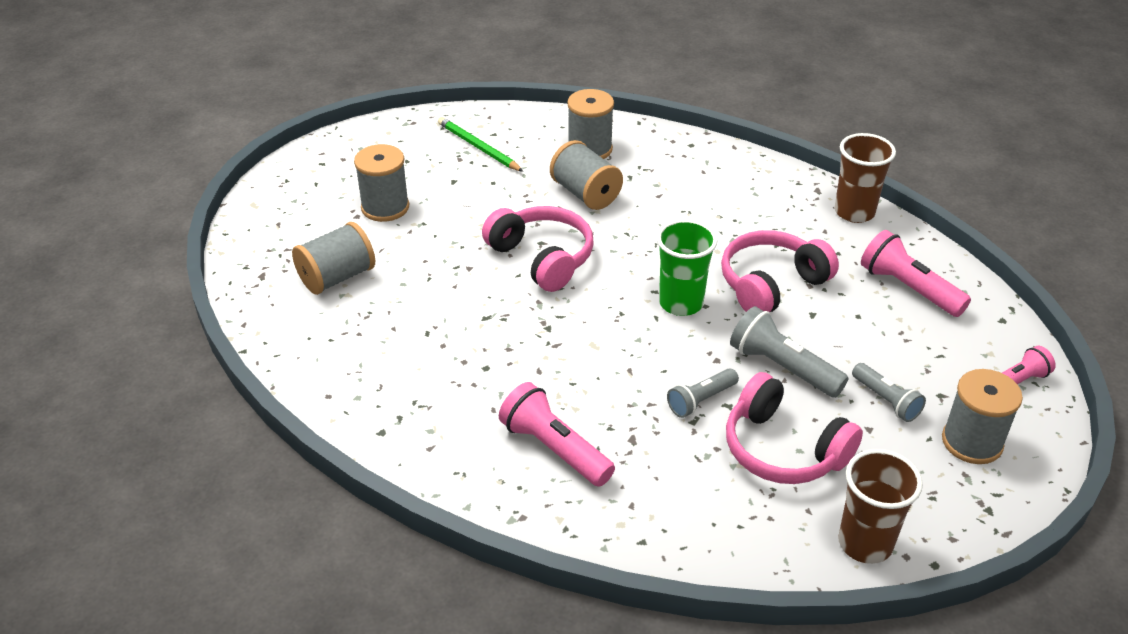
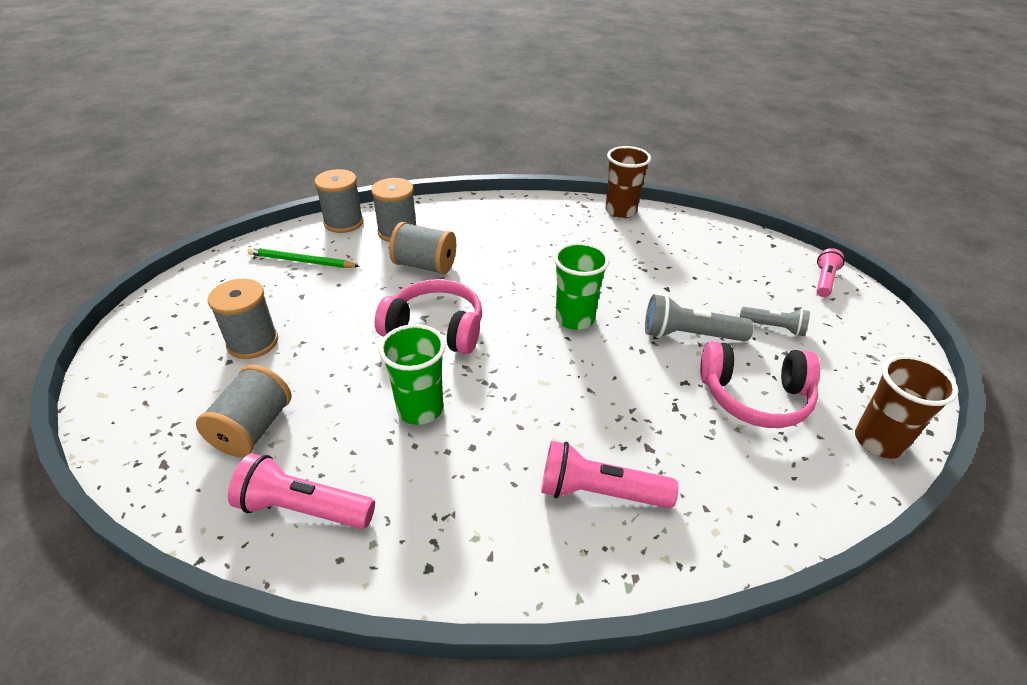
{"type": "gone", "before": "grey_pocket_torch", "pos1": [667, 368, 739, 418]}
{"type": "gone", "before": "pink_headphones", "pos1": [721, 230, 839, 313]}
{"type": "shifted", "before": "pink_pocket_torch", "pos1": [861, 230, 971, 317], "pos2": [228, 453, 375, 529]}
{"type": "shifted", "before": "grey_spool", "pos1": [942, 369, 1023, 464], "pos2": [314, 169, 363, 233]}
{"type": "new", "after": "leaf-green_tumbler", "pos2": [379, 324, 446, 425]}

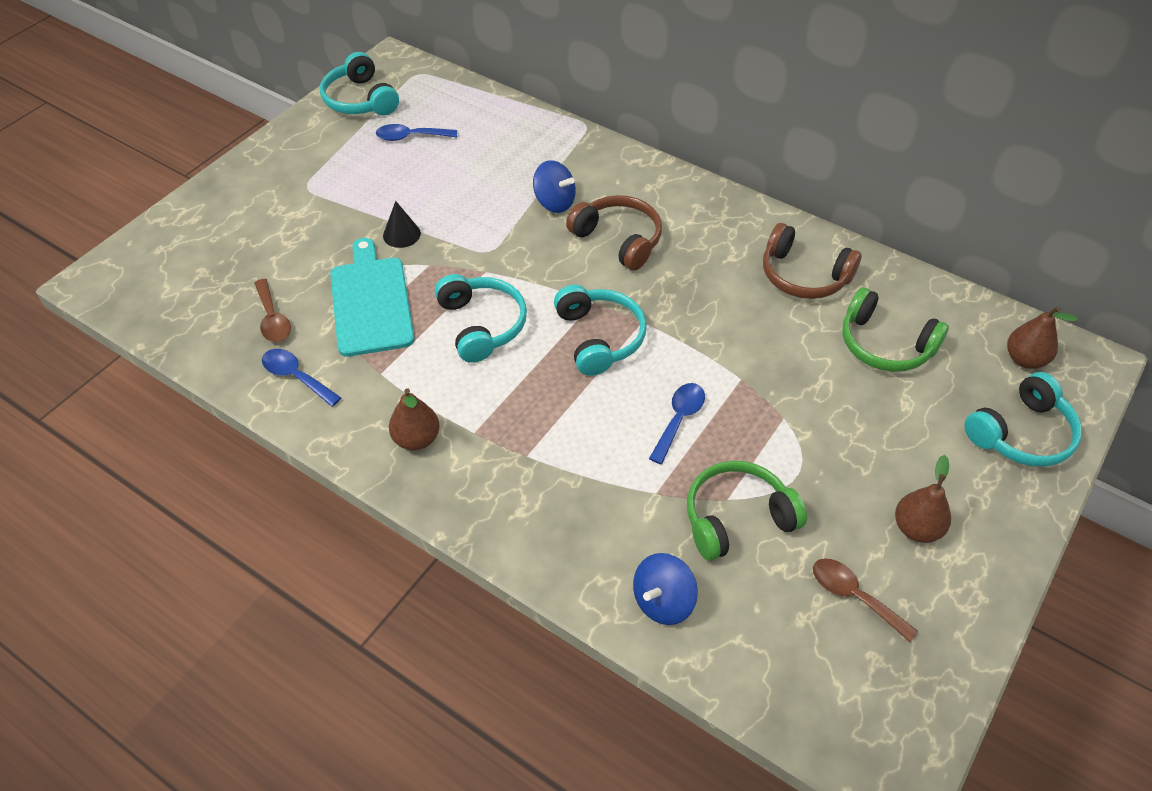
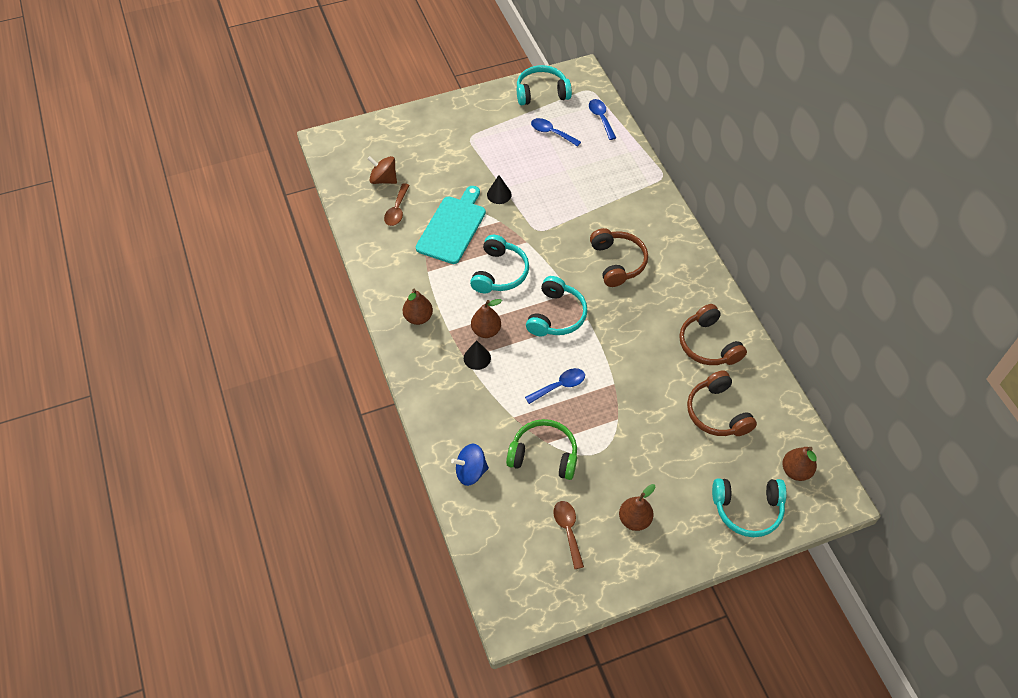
{"type": "shifted", "before": "royal_blue_tablespoon", "pos1": [262, 349, 341, 407], "pos2": [589, 99, 616, 140]}
{"type": "rotated", "before": "turquoise_headphones", "pos1": [320, 52, 399, 115], "pos2": [517, 65, 572, 105], "turn": 75}
{"type": "gone", "before": "royal_blue_toy_top", "pos1": [533, 160, 576, 213]}
{"type": "repainted", "before": "leaf-green_headphones", "after": "russet_headphones", "pos1": [842, 287, 949, 372], "pos2": [687, 370, 757, 436]}
{"type": "new", "after": "russet_toy_top", "pos2": [367, 156, 397, 184]}
{"type": "new", "after": "black_cone", "pos2": [464, 340, 491, 370]}
{"type": "new", "after": "russet_pear_fruit", "pos2": [471, 299, 502, 338]}

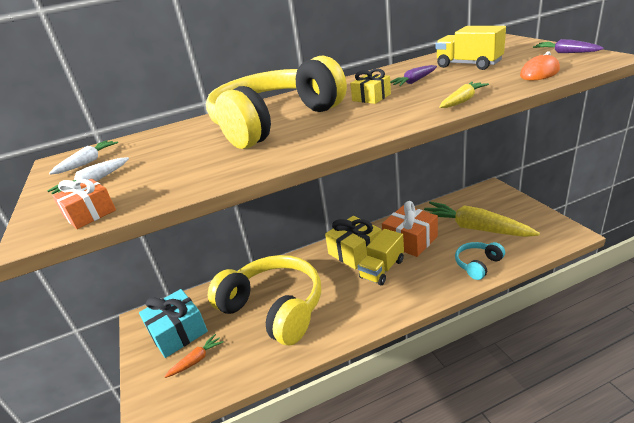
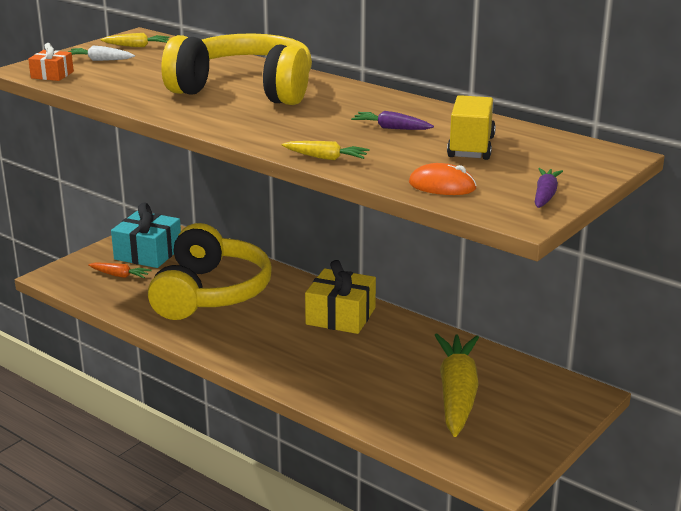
{"type": "repainted", "before": "snow-white_carrot", "after": "golden_carrot", "pos1": [49, 140, 118, 175], "pos2": [100, 33, 170, 47]}
{"type": "gone", "before": "golden_wrapped_gift", "pos1": [350, 69, 391, 104]}
{"type": "gone", "before": "golden_truck", "pos1": [357, 229, 404, 285]}
{"type": "gone", "before": "orange-coloured_wrapped_gift", "pos1": [382, 201, 438, 257]}
{"type": "gone", "before": "turquoise_headphones", "pos1": [455, 242, 505, 280]}

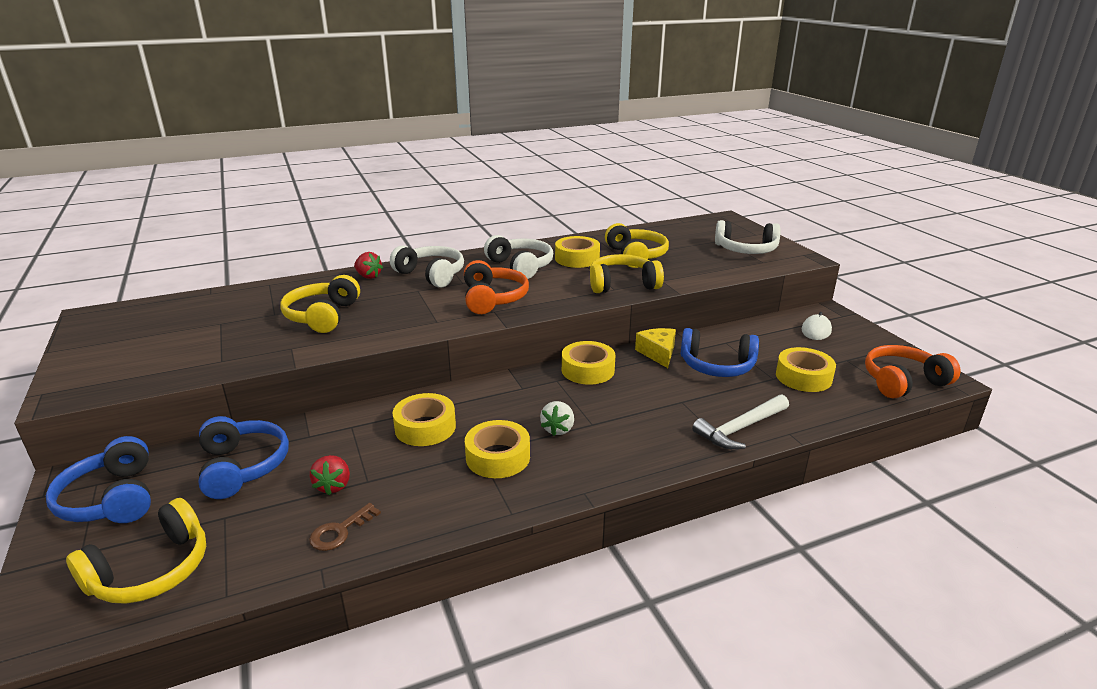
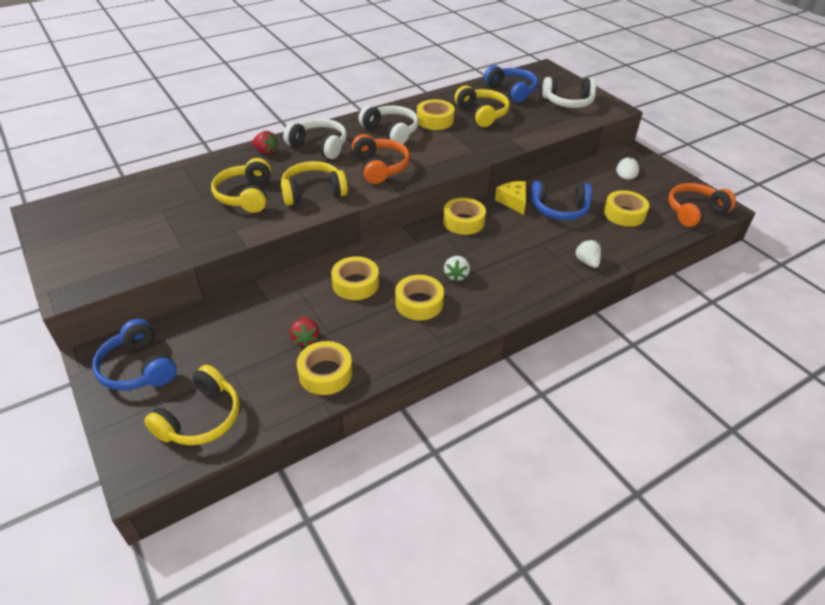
{"type": "shifted", "before": "royal_blue_headphones", "pos1": [199, 416, 289, 499], "pos2": [484, 65, 538, 103]}
{"type": "swapped", "before": "russet_latchkey", "after": "golden_sticky_tape", "pos1": [309, 503, 381, 551], "pos2": [297, 341, 352, 395]}
{"type": "shifted", "before": "golden_headphones", "pos1": [590, 254, 664, 293], "pos2": [281, 161, 348, 206]}
{"type": "swapped", "before": "snow-white_hammer", "after": "snow-white_strawberry", "pos1": [692, 395, 789, 449], "pos2": [575, 239, 601, 268]}

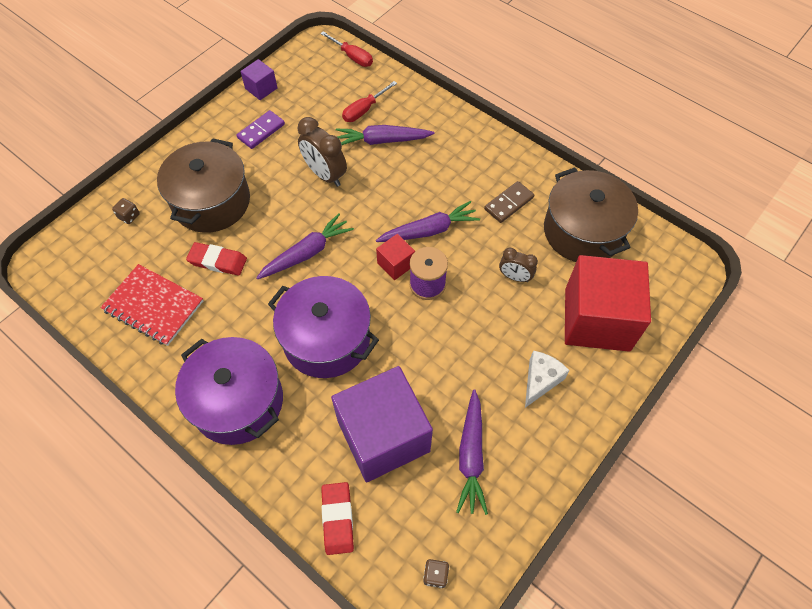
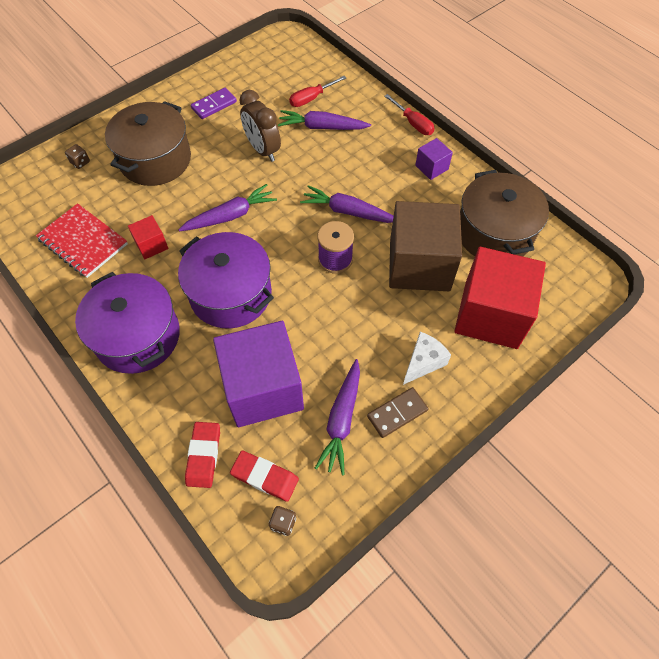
{"type": "shifted", "before": "crimson_eraser", "pos1": [186, 242, 247, 276], "pos2": [230, 451, 299, 502]}
{"type": "shifted", "before": "royal_purple_solid_cube", "pos1": [240, 59, 277, 100], "pos2": [415, 138, 453, 180]}
{"type": "shifted", "before": "crimson_hand_screwdriver", "pos1": [320, 31, 373, 67], "pos2": [384, 94, 435, 135]}
{"type": "rotated", "before": "royal_purple_carrot", "pos1": [376, 201, 480, 242], "pos2": [300, 185, 394, 223], "turn": -150}
{"type": "shifted", "before": "crimson_solid_cube", "pos1": [376, 234, 415, 280], "pos2": [128, 215, 169, 259]}
{"type": "shifted", "before": "russet_domino", "pos1": [484, 181, 534, 223], "pos2": [367, 387, 429, 438]}
{"type": "swapped", "before": "russet_clock", "after": "russet_solid_cube", "pos1": [499, 247, 538, 282], "pos2": [389, 201, 462, 291]}

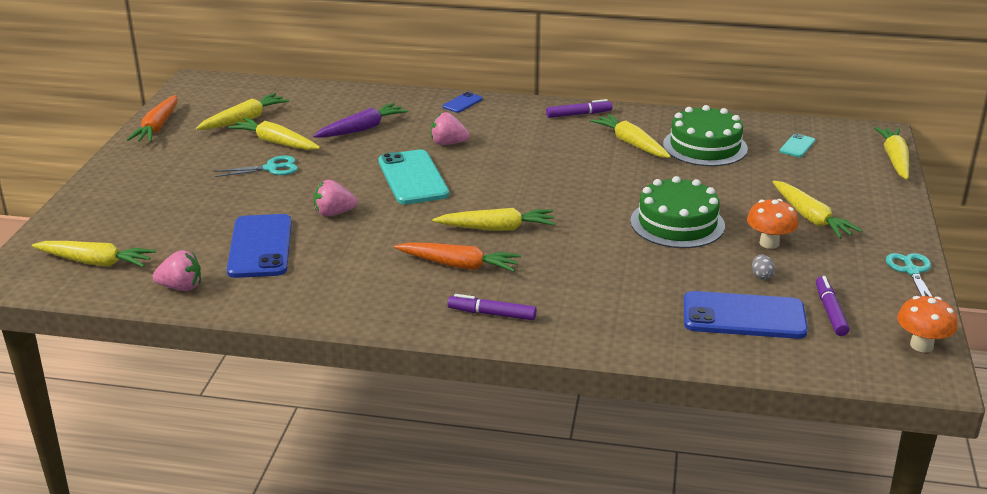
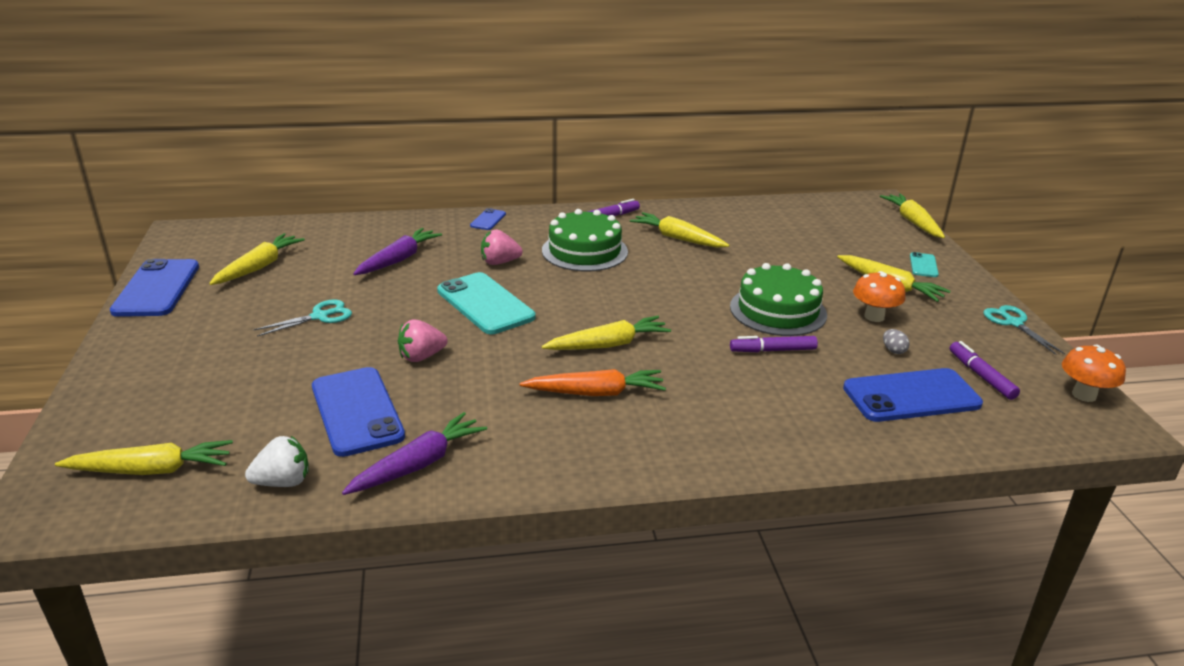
{"type": "swapped", "before": "orange-coloured_carrot", "after": "royal_blue_mobile_phone", "pos1": [127, 95, 177, 142], "pos2": [110, 259, 199, 317]}
{"type": "repainted", "before": "pink_strawberry", "after": "snow-white_strawberry", "pos1": [153, 250, 201, 291], "pos2": [245, 436, 309, 487]}
{"type": "gone", "before": "golden_carrot", "pos1": [228, 118, 320, 150]}
{"type": "shifted", "before": "royal_purple_felt_pen", "pos1": [448, 294, 537, 320], "pos2": [730, 336, 818, 352]}
{"type": "shifted", "before": "leaf-green_cake", "pos1": [663, 105, 748, 166], "pos2": [542, 209, 628, 271]}
{"type": "shifted", "before": "turquoise_mobile_phone", "pos1": [780, 133, 815, 157], "pos2": [910, 252, 939, 277]}
{"type": "new", "after": "royal_purple_carrot", "pos2": [342, 412, 487, 495]}

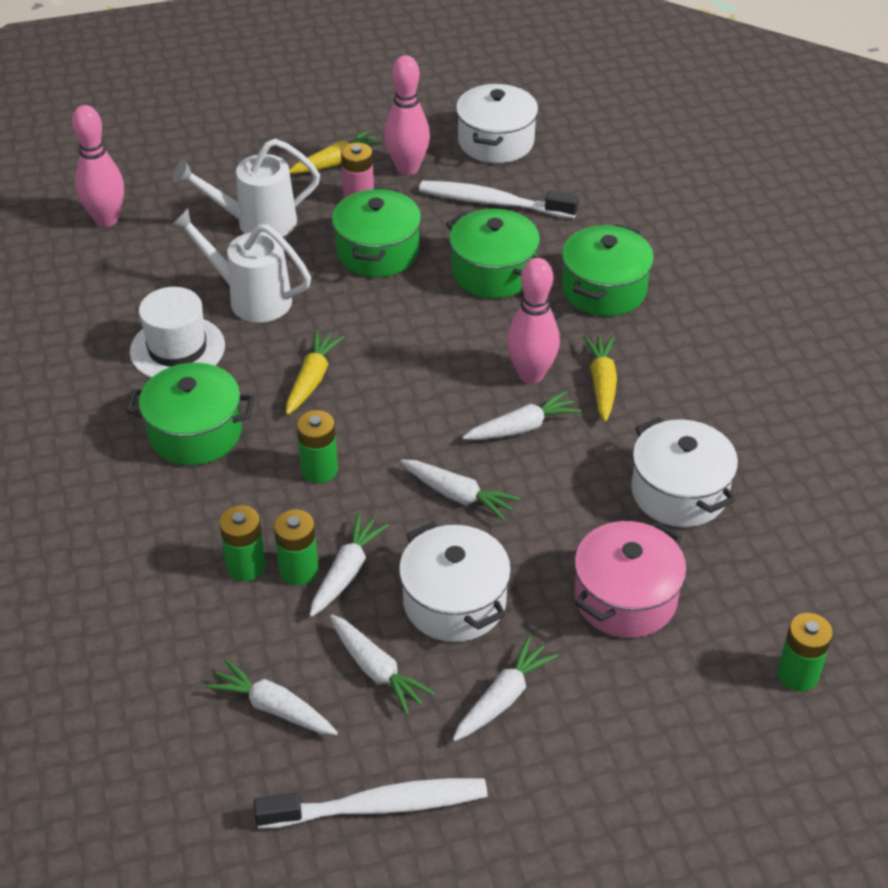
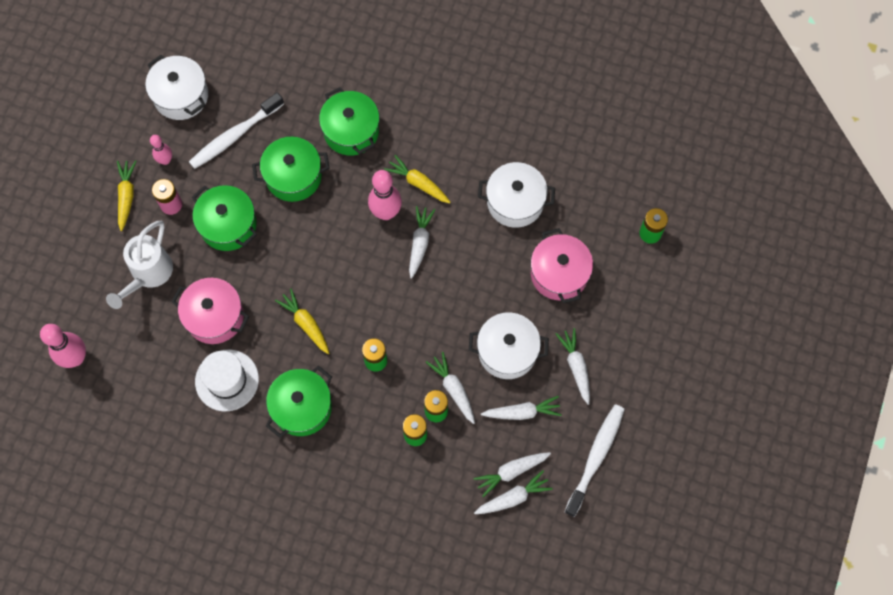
{"type": "swapped", "before": "snow-white_watering_can", "after": "pink_cooking_pot", "pos1": [170, 208, 311, 322], "pos2": [171, 278, 250, 344]}
{"type": "scaled", "before": "pink_tenpin", "pos1": [384, 55, 430, 175], "pos2": [150, 135, 172, 165], "scale": 0.58}
{"type": "shifted", "before": "snow-white_carrot", "pos1": [400, 460, 520, 521], "pos2": [474, 470, 552, 514]}

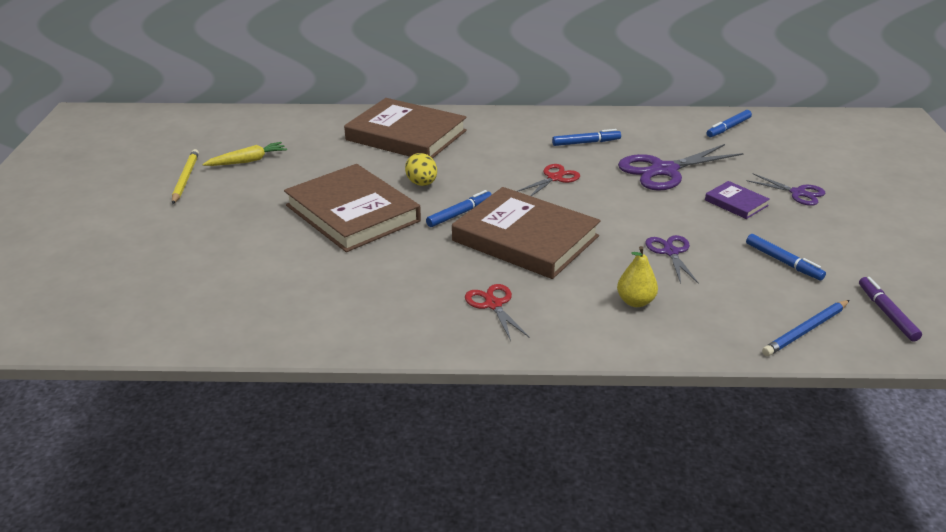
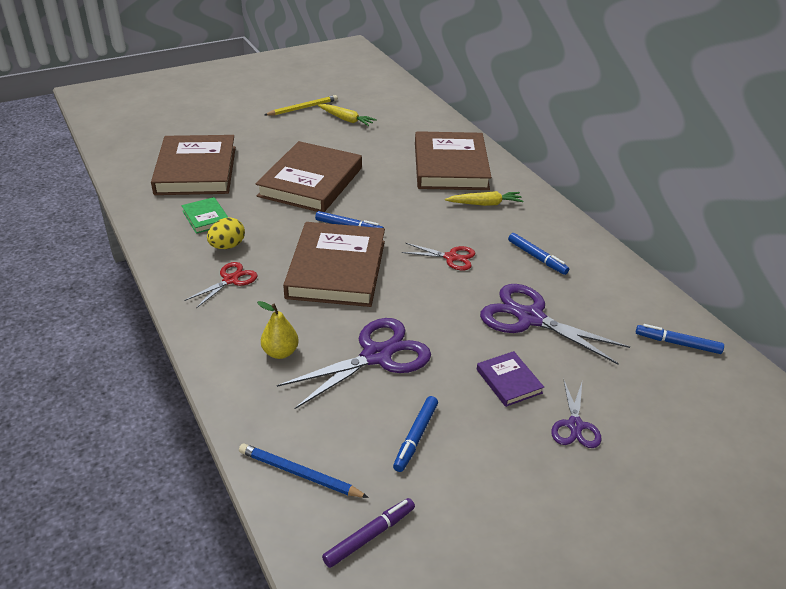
{"type": "shifted", "before": "golden_egg_shape", "pos1": [405, 153, 437, 186], "pos2": [207, 218, 245, 249]}
{"type": "scaled", "before": "royal_purple_pair_of_scissors", "pos1": [645, 235, 699, 284], "pos2": [277, 318, 431, 409], "scale": 1.81}
{"type": "rotated", "before": "royal_purple_book", "pos1": [705, 181, 770, 219], "pos2": [477, 351, 544, 407], "turn": -45}
{"type": "new", "after": "russet_book", "pos2": [151, 135, 236, 195]}
{"type": "new", "after": "leaf-green_book", "pos2": [181, 197, 229, 234]}
{"type": "new", "after": "golden_carrot", "pos2": [445, 191, 523, 206]}

